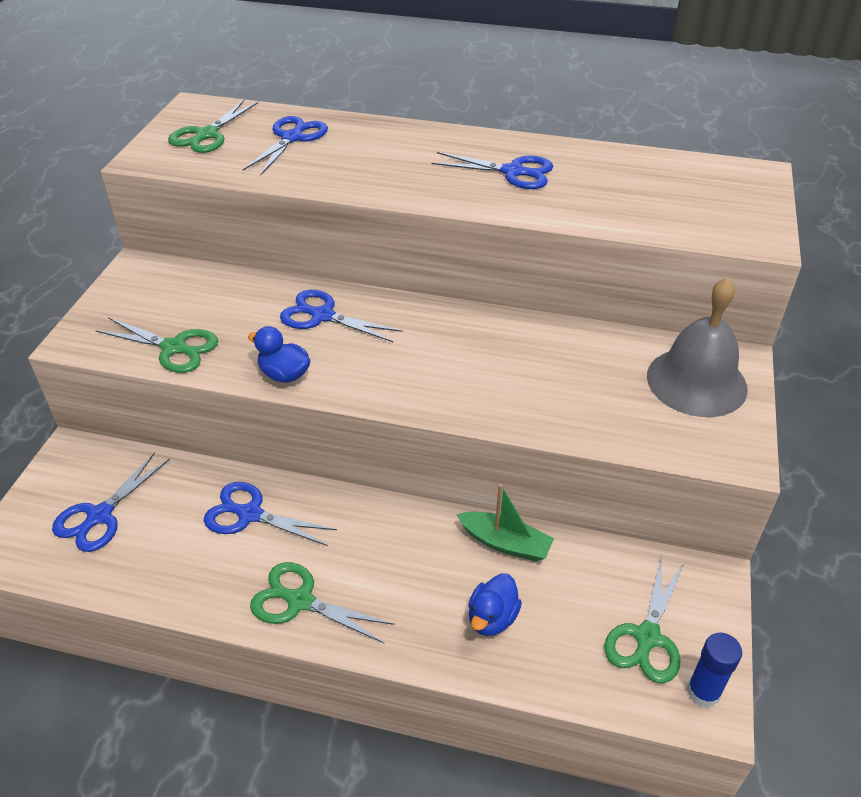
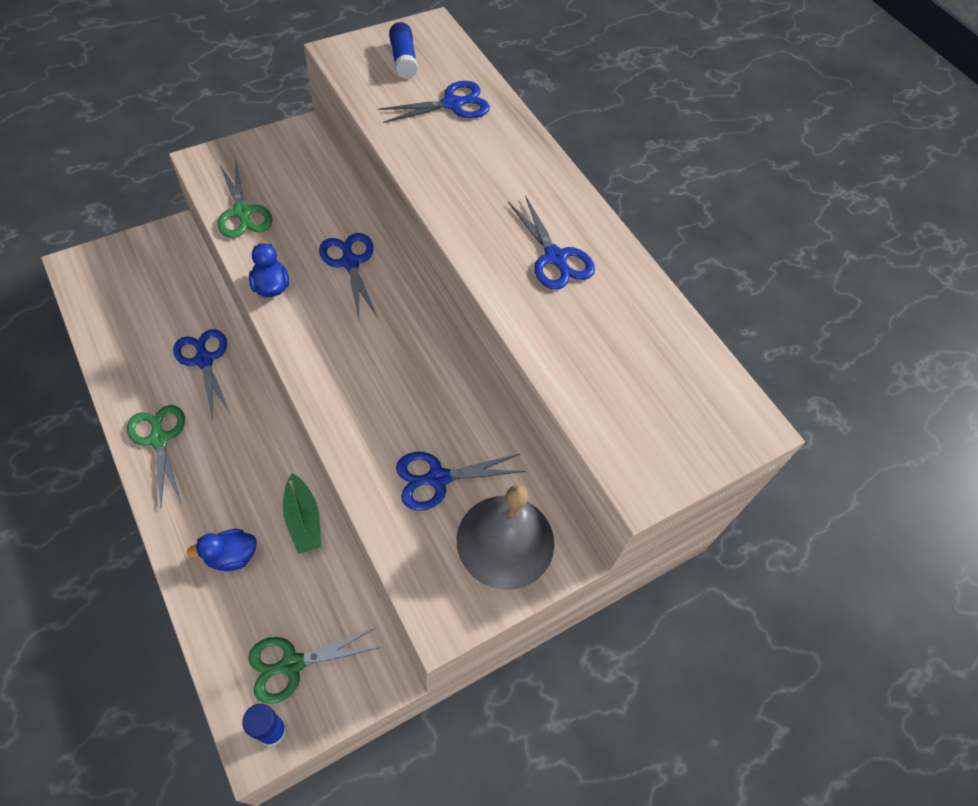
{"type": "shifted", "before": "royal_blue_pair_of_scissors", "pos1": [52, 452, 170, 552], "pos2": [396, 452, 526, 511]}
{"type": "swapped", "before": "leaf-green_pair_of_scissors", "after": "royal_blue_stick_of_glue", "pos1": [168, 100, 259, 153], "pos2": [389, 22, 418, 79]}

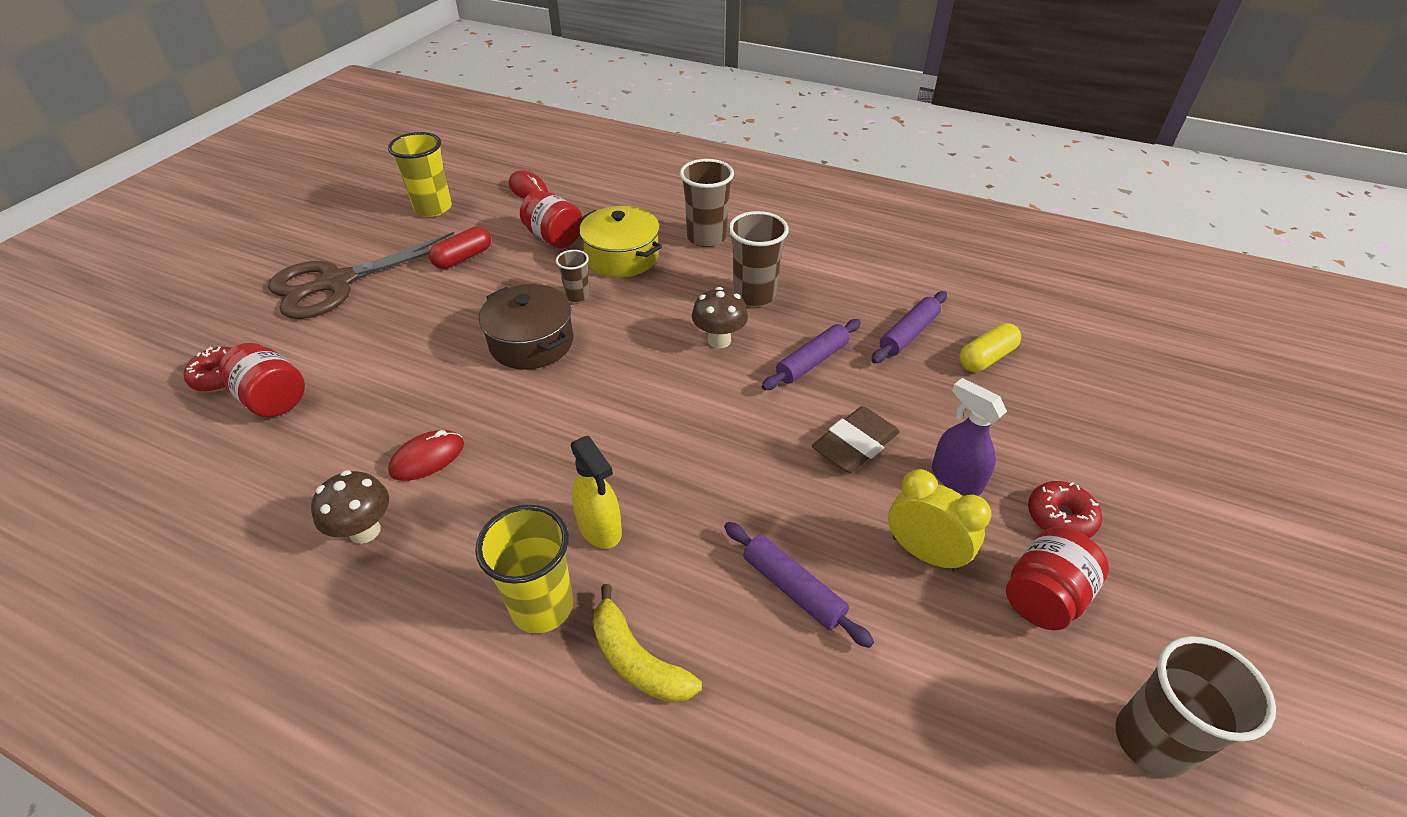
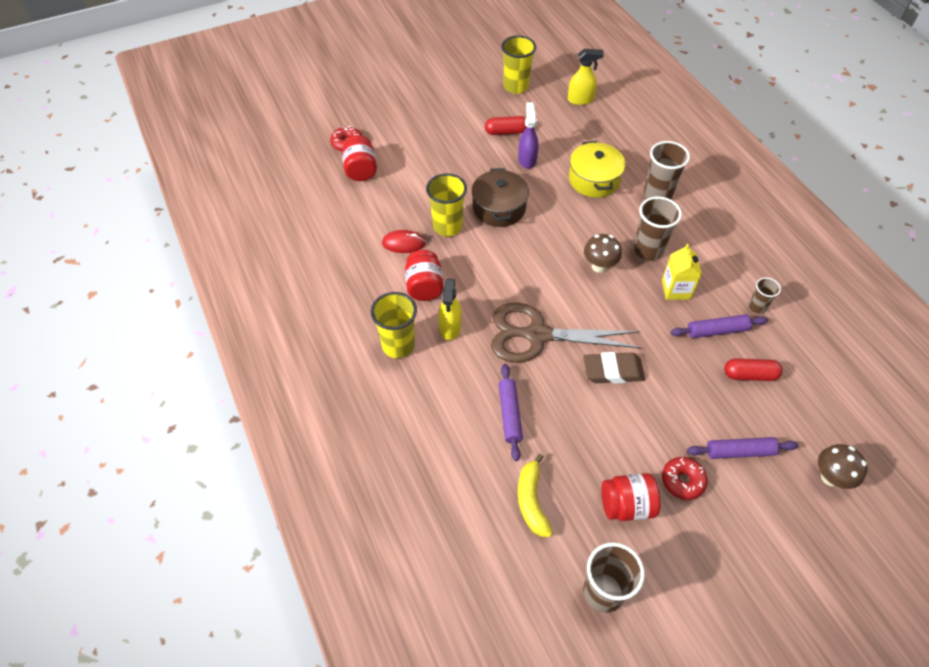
{"type": "shifted", "before": "russet_pair_of_scissors", "pos1": [268, 232, 454, 319], "pos2": [491, 303, 641, 363]}
{"type": "shifted", "before": "russet_mushroom", "pos1": [311, 470, 389, 544], "pos2": [818, 444, 868, 489]}
{"type": "swapped", "before": "crimson_PC_mouse", "after": "golden_sprayer", "pos1": [509, 170, 548, 199], "pos2": [568, 49, 604, 105]}
{"type": "shifted", "before": "crimson_jam_jar", "pos1": [520, 191, 583, 248], "pos2": [405, 250, 444, 301]}
{"type": "shifted", "before": "russet_tumbler", "pos1": [556, 250, 590, 302], "pos2": [749, 277, 781, 314]}
{"type": "shifted", "before": "golden_toy_banana", "pos1": [592, 584, 702, 703], "pos2": [518, 454, 553, 537]}
{"type": "shifted", "before": "royal_purple_pastry_roller", "pos1": [762, 319, 861, 390], "pos2": [687, 437, 799, 459]}
{"type": "gone", "before": "golden_clock", "pos1": [888, 469, 991, 572]}
{"type": "shifted", "before": "royal_purple_sprayer", "pos1": [932, 378, 1007, 496], "pos2": [518, 102, 539, 169]}
{"type": "repainted", "before": "golden_pill_shape", "after": "crimson_pill_shape", "pos1": [959, 323, 1021, 372], "pos2": [724, 358, 783, 381]}
{"type": "new", "after": "golden_tumbler", "pos2": [426, 173, 467, 236]}
{"type": "new", "after": "golden_juice_carton", "pos2": [662, 243, 702, 300]}

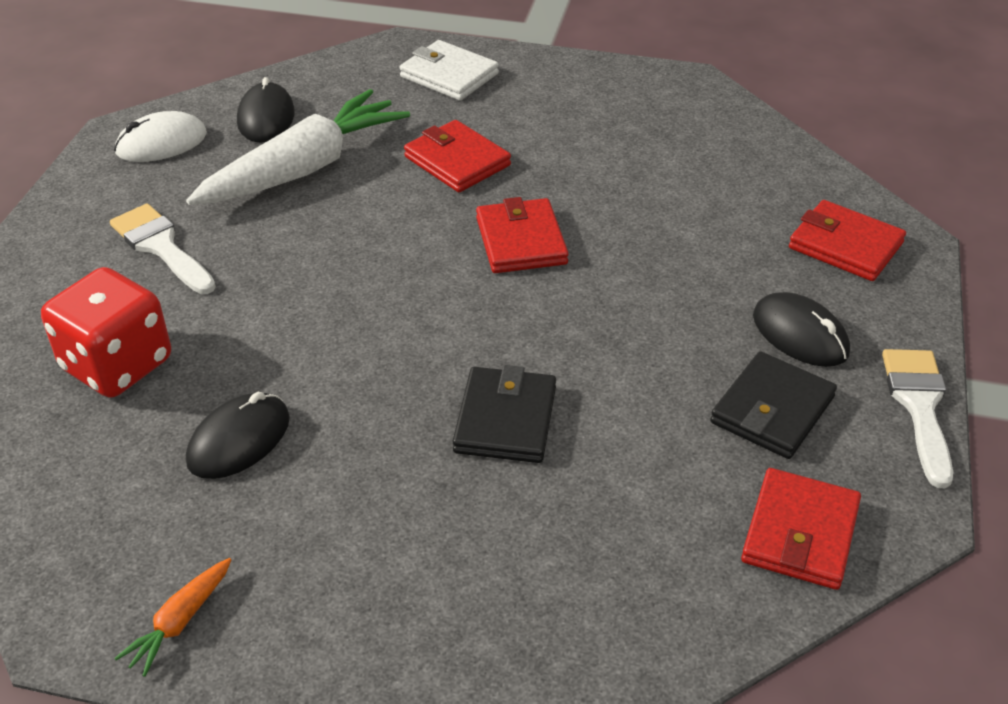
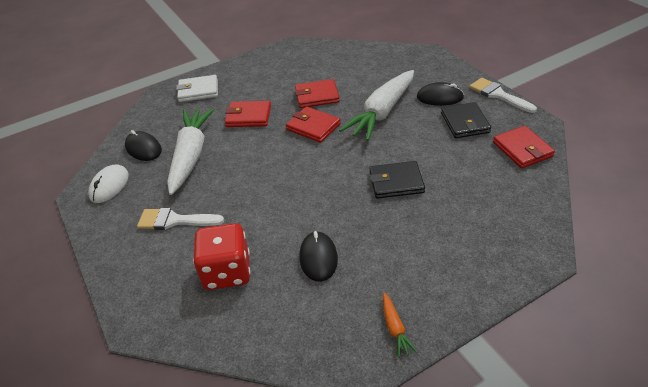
{"type": "rotated", "before": "black_billfold", "pos1": [453, 365, 556, 463], "pos2": [369, 161, 425, 199], "turn": -60}
{"type": "shifted", "before": "crimson_billfold", "pos1": [789, 200, 906, 281], "pos2": [295, 79, 340, 108]}
{"type": "new", "after": "snow-white_carrot", "pos2": [339, 70, 414, 141]}

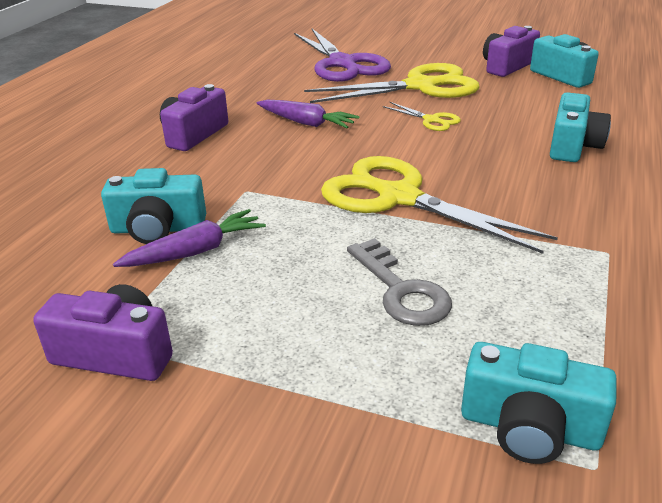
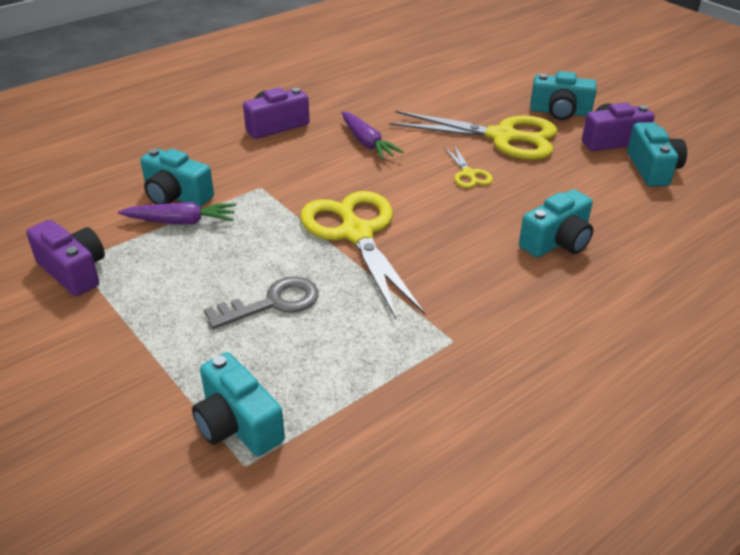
{"type": "gone", "before": "royal_purple_pair_of_scissors", "pos1": [294, 29, 391, 82]}
{"type": "rotated", "before": "grey_latchkey", "pos1": [347, 238, 452, 326], "pos2": [204, 276, 319, 330], "turn": -120}
{"type": "new", "after": "turquoise_compact_camera", "pos2": [530, 71, 597, 120]}

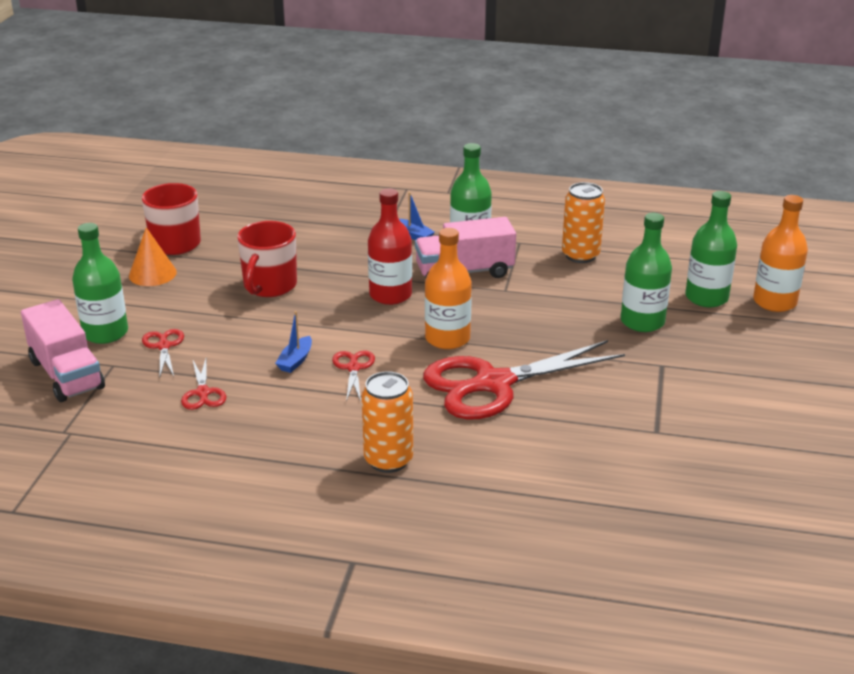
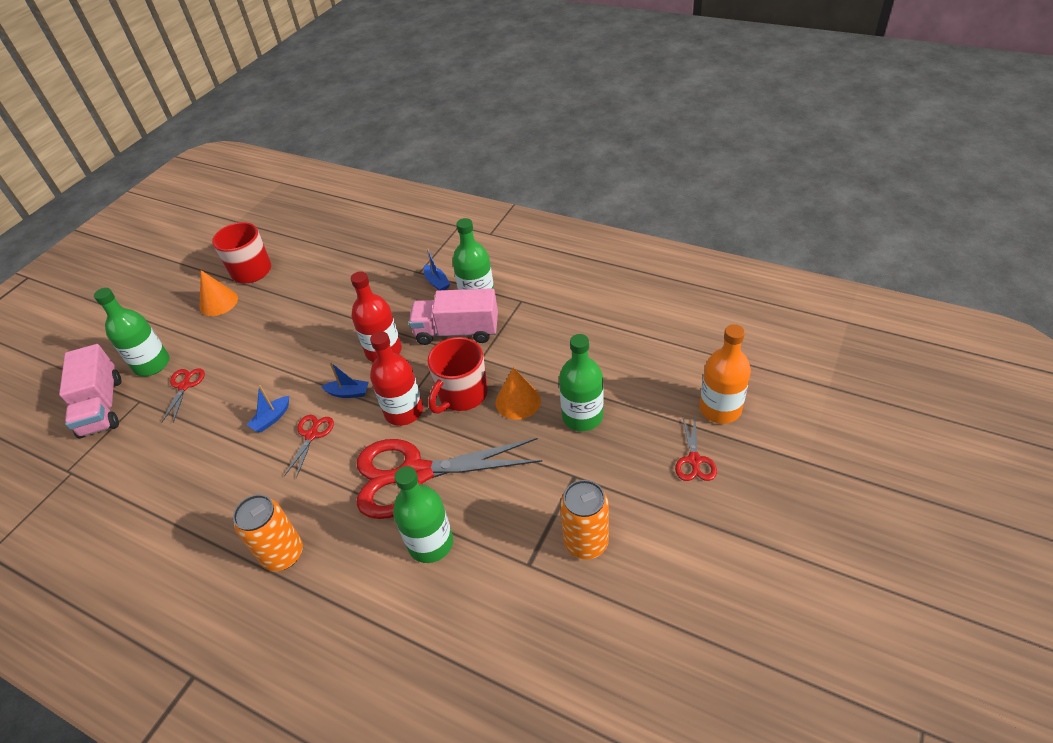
{"type": "shifted", "before": "crimson_pair_of_scissors", "pos1": [181, 359, 226, 410], "pos2": [675, 416, 717, 481]}
{"type": "shifted", "before": "crimson_coffee_mug", "pos1": [237, 221, 297, 297], "pos2": [427, 337, 488, 414]}
{"type": "repainted", "before": "orange-coloured_drink_bottle", "after": "crimson_drink_bottle", "pos1": [425, 228, 472, 349], "pos2": [370, 331, 423, 426]}
{"type": "shifted", "before": "orange-coloured_soda_can", "pos1": [562, 182, 605, 263], "pos2": [560, 480, 609, 559]}
{"type": "shifted", "before": "leaf-green_drink_bottle", "pos1": [685, 191, 737, 308], "pos2": [393, 466, 453, 563]}
{"type": "new", "after": "royal_blue_sailboat", "pos2": [321, 362, 369, 398]}
{"type": "new", "after": "orange-coloured_cone", "pos2": [496, 368, 541, 420]}

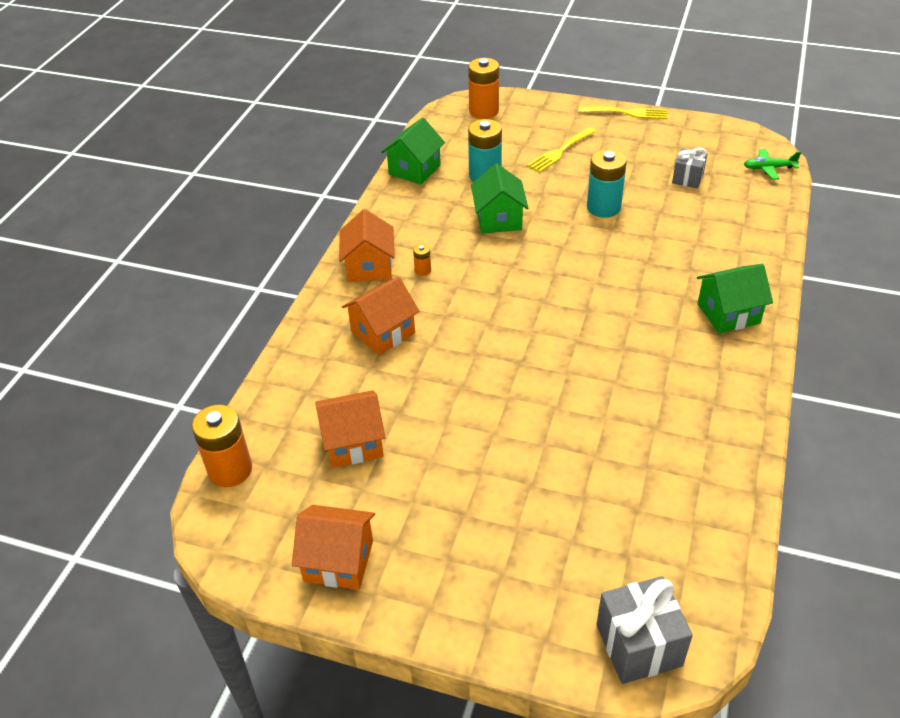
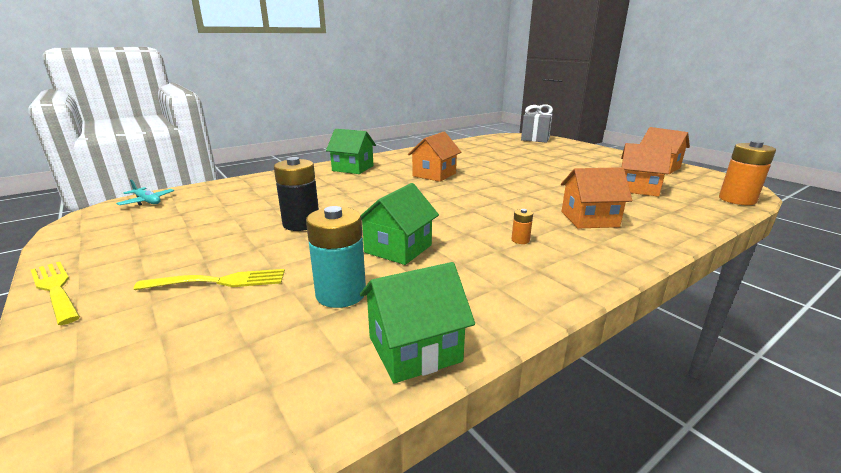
{"type": "shifted", "before": "orange-coloured_house", "pos1": [339, 209, 395, 282], "pos2": [408, 132, 461, 182]}
{"type": "gone", "before": "orange-coloured_AA_battery", "pos1": [468, 58, 499, 119]}
{"type": "repainted", "before": "turquoise_AA_battery", "after": "black_AA_battery", "pos1": [587, 149, 627, 218], "pos2": [274, 157, 319, 231]}
{"type": "gone", "before": "grey_wrapped_gift", "pos1": [672, 148, 708, 188]}
{"type": "repainted", "before": "leaf-green_toy_plane", "after": "turquoise_toy_plane", "pos1": [744, 149, 801, 180], "pos2": [116, 180, 174, 206]}

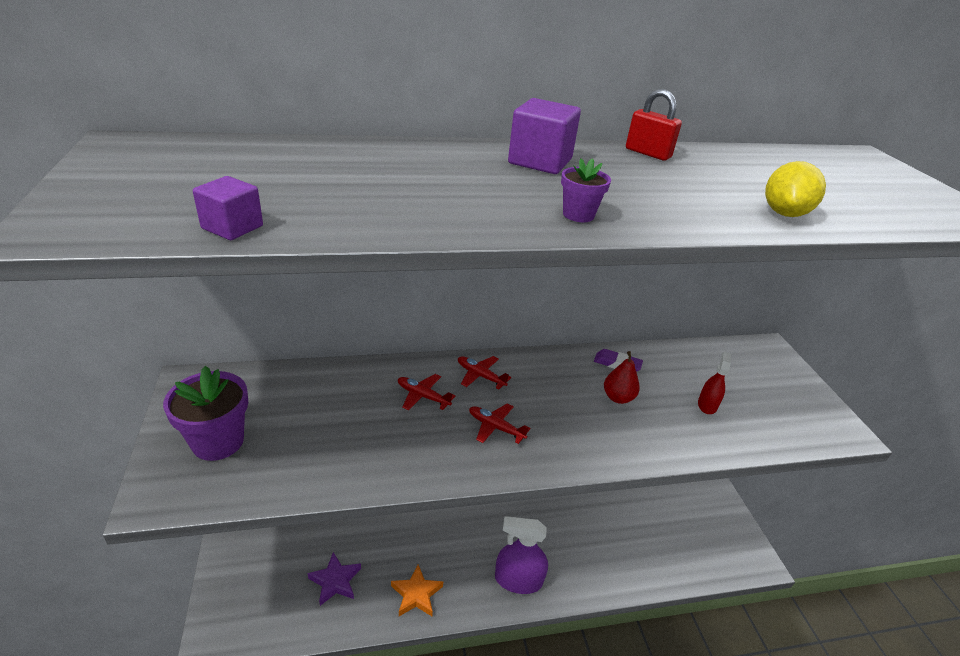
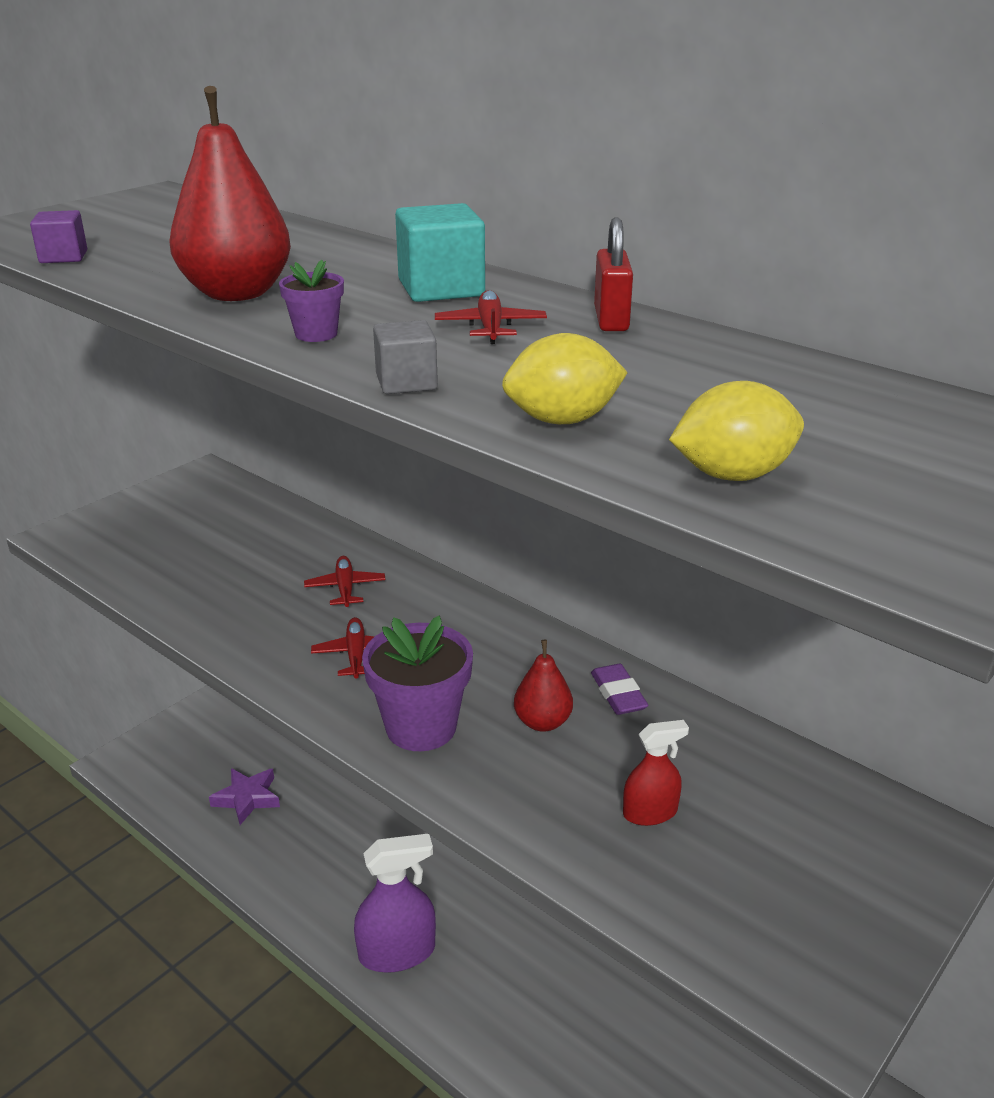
{"type": "shifted", "before": "royal_purple_plant_pot", "pos1": [163, 366, 248, 461], "pos2": [362, 616, 473, 751]}
{"type": "gone", "before": "orange-coloured_five-pointed_star", "pos1": [391, 564, 443, 616]}
{"type": "shifted", "before": "crimson_toy_plane", "pos1": [458, 356, 511, 389], "pos2": [435, 290, 547, 344]}
{"type": "rotated", "before": "royal_purple_sprayer", "pos1": [495, 516, 548, 594], "pos2": [354, 834, 436, 973], "turn": 105}
{"type": "repainted", "before": "royal_purple_solid_cube", "after": "turquoise_solid_cube", "pos1": [508, 98, 581, 174], "pos2": [395, 203, 485, 302]}
{"type": "new", "after": "crimson_pear_fruit", "pos2": [169, 86, 291, 301]}
{"type": "new", "after": "grey_solid_cube", "pos2": [373, 320, 438, 394]}
{"type": "new", "after": "golden_toy_lemon", "pos2": [669, 381, 804, 481]}

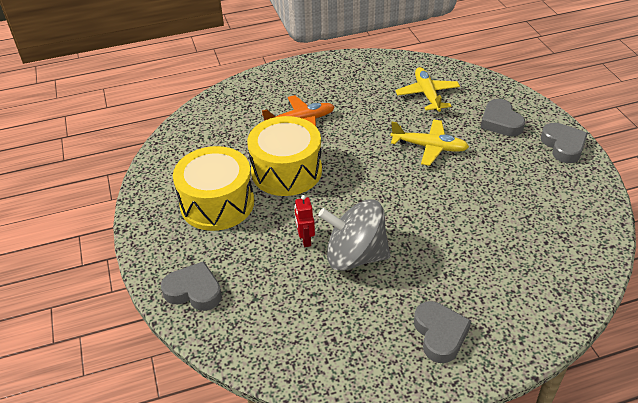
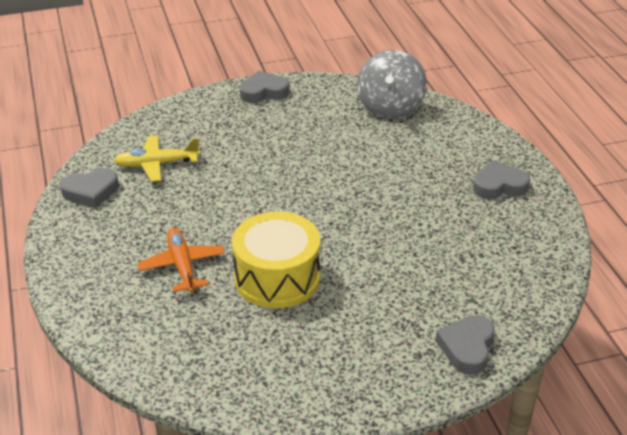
{"type": "gone", "before": "golden_toy_drum", "pos1": [173, 146, 254, 231]}
{"type": "gone", "before": "crimson_robot_figure", "pos1": [295, 195, 315, 247]}
{"type": "shifted", "before": "grey_toy_top", "pos1": [318, 199, 391, 271], "pos2": [357, 50, 427, 119]}
{"type": "gone", "before": "golden_toy_plane", "pos1": [391, 119, 469, 166]}
{"type": "shifted", "before": "grey_heart_shape", "pos1": [481, 99, 525, 137], "pos2": [60, 168, 119, 208]}

